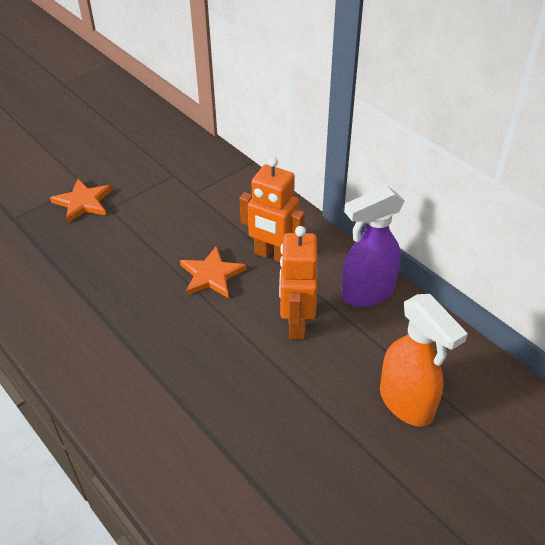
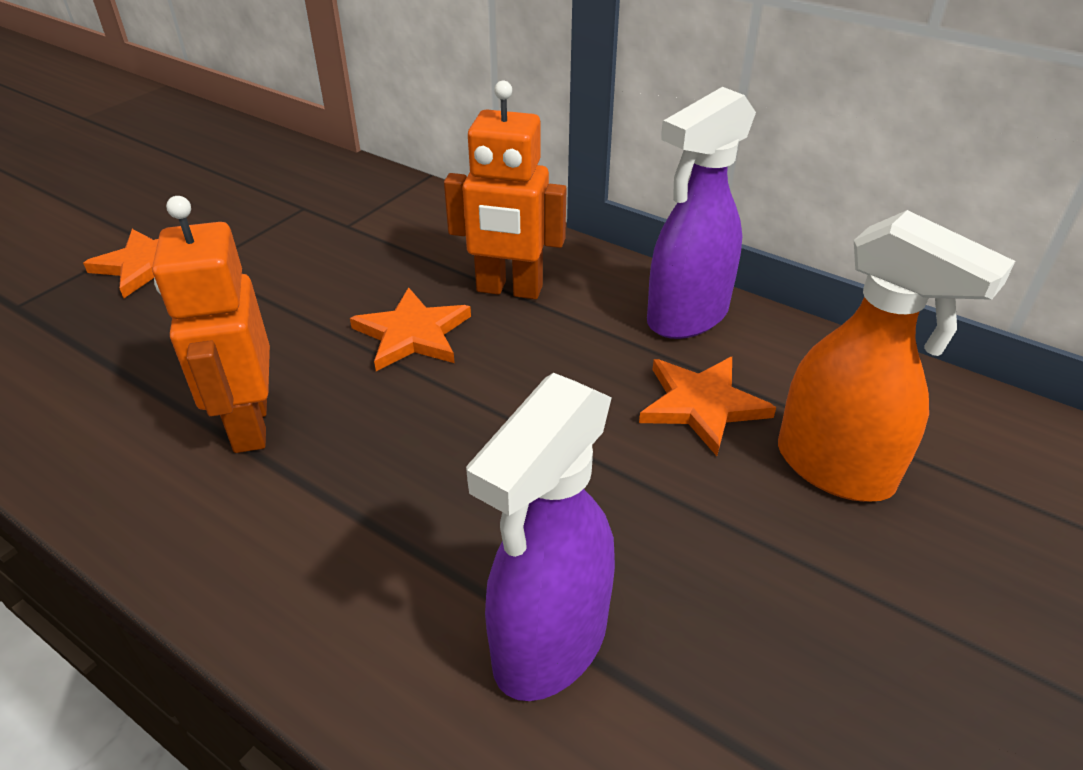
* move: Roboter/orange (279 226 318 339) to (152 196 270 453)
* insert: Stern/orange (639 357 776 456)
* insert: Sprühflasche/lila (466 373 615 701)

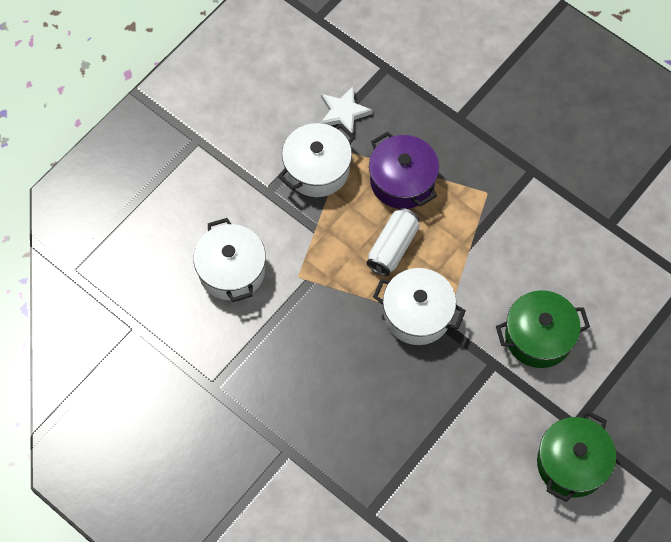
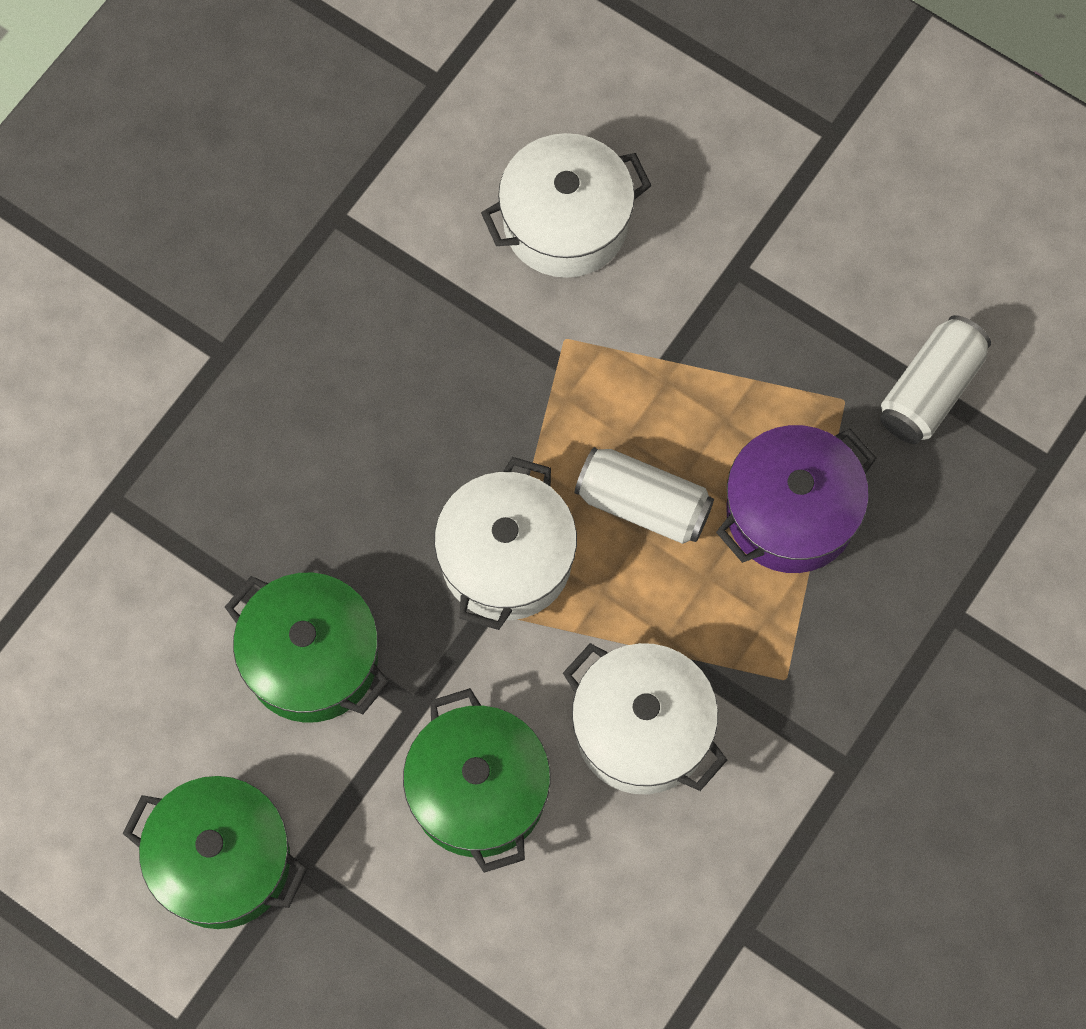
* replace: Stern/weiß (321 86 373 134) to Dose/weiß (880 315 991 444)
* move: Kochtopf/weiß (278 123 355 197) to (563 643 727 794)
* insert: Kochtopf/grün (225 573 389 723)

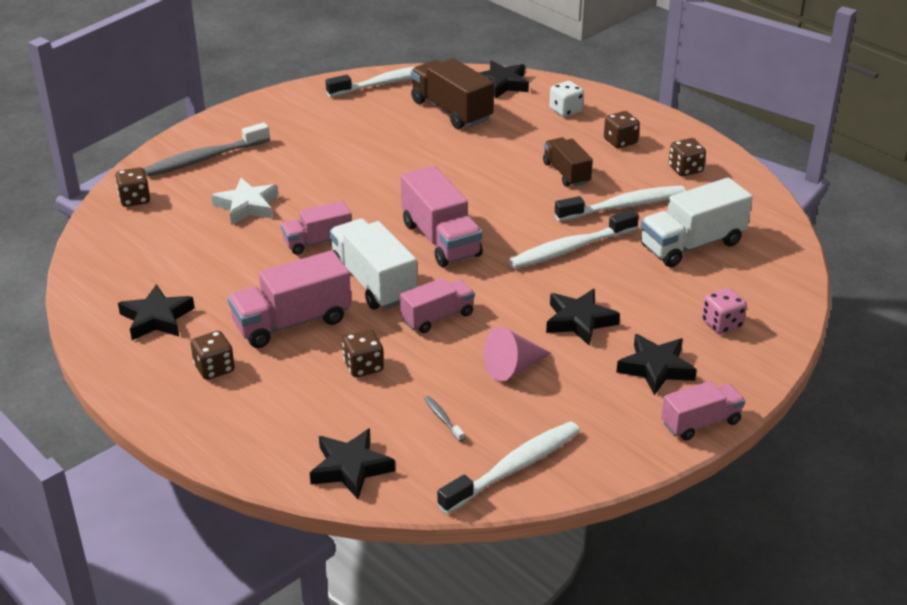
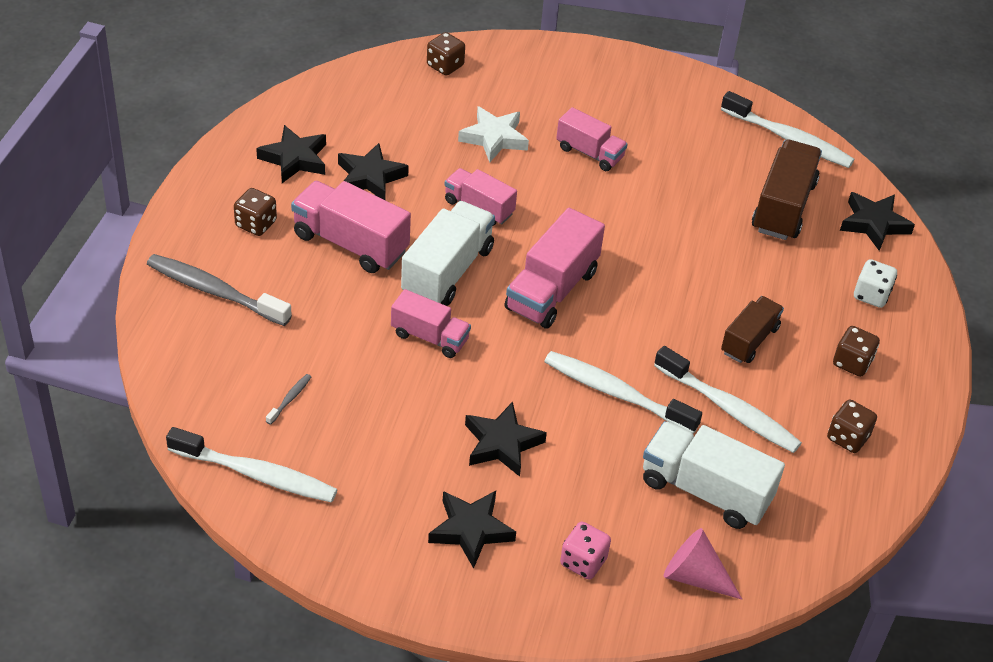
* move: Zahnbürste/grau (143 122 270 177) to (147 254 292 326)
* move: Kegel/rosa (483 326 551 382) to (664 528 742 600)
* delete: Spielwürfel/braun (342 329 384 377)
* move: Lastwagen/rosa (661 381 745 440) to (556 107 628 171)
* move: Stern/schwarz (310 428 395 499) to (338 143 409 200)

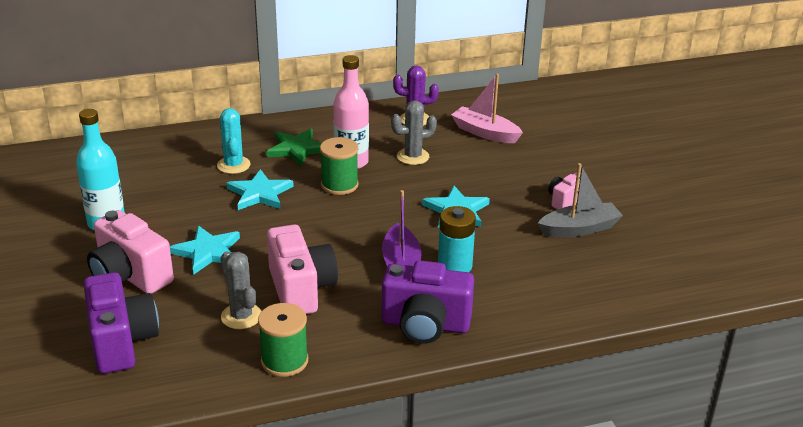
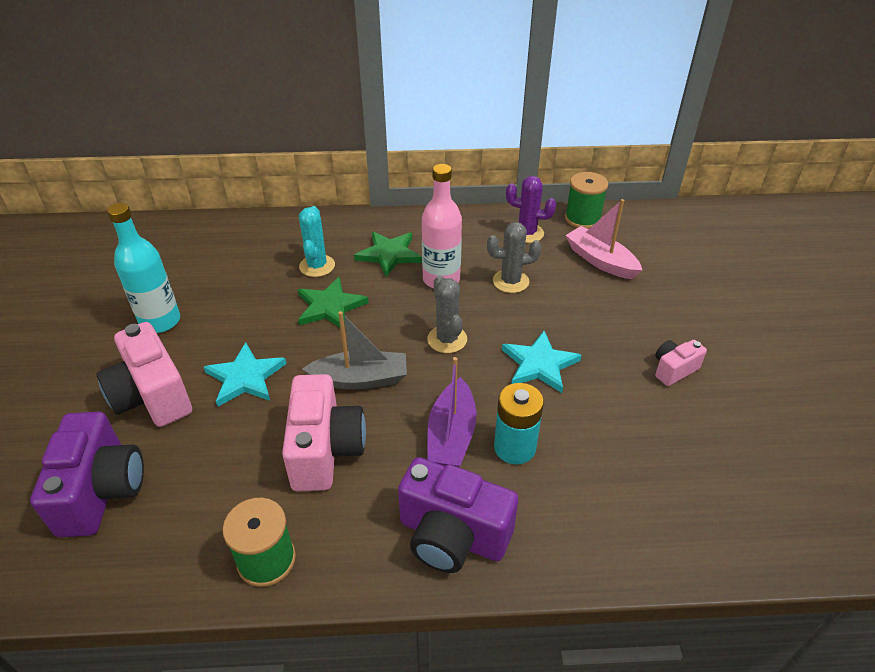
* move: Garnrolle/grün (320 137 359 195) to (565 172 608 229)
* move: Boot/grau (538 163 623 237) to (302 311 407 390)
* recolor: Stern/türkis (226 169 294 210) to Stern/grün (298 277 369 328)
* move: Kaktus/grau (221 252 262 329) to (427 275 467 353)

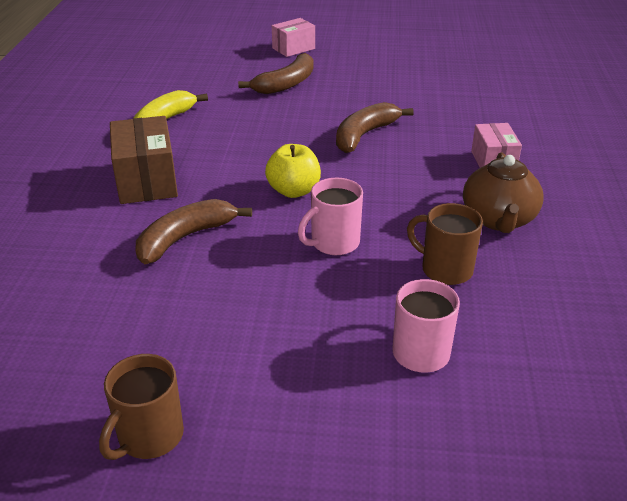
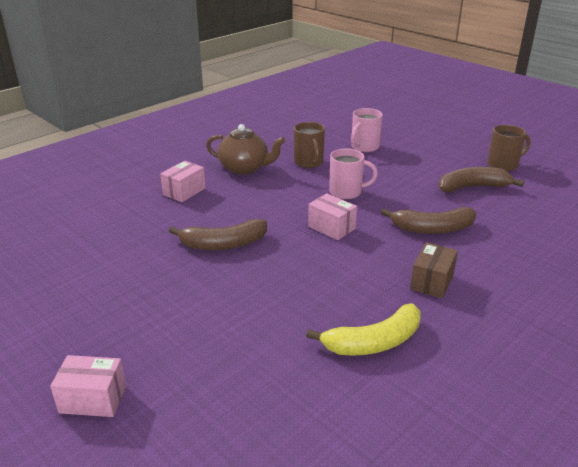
* move: Banane/braun (238 53 314 94) to (438 167 524 192)
* resize: Schachtel/braun (110 116 178 204) = (410 242 458 299) x0.64
* replace: Apfel/gelb (265 144 321 198) to Schachtel/rosa (308 193 357 240)
* rotate: Teekanne/braun (463 152 544 233) = (206 124 285 175) 60 degrees clockwise

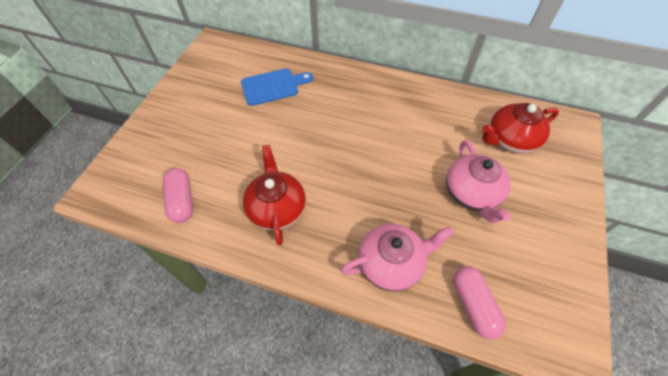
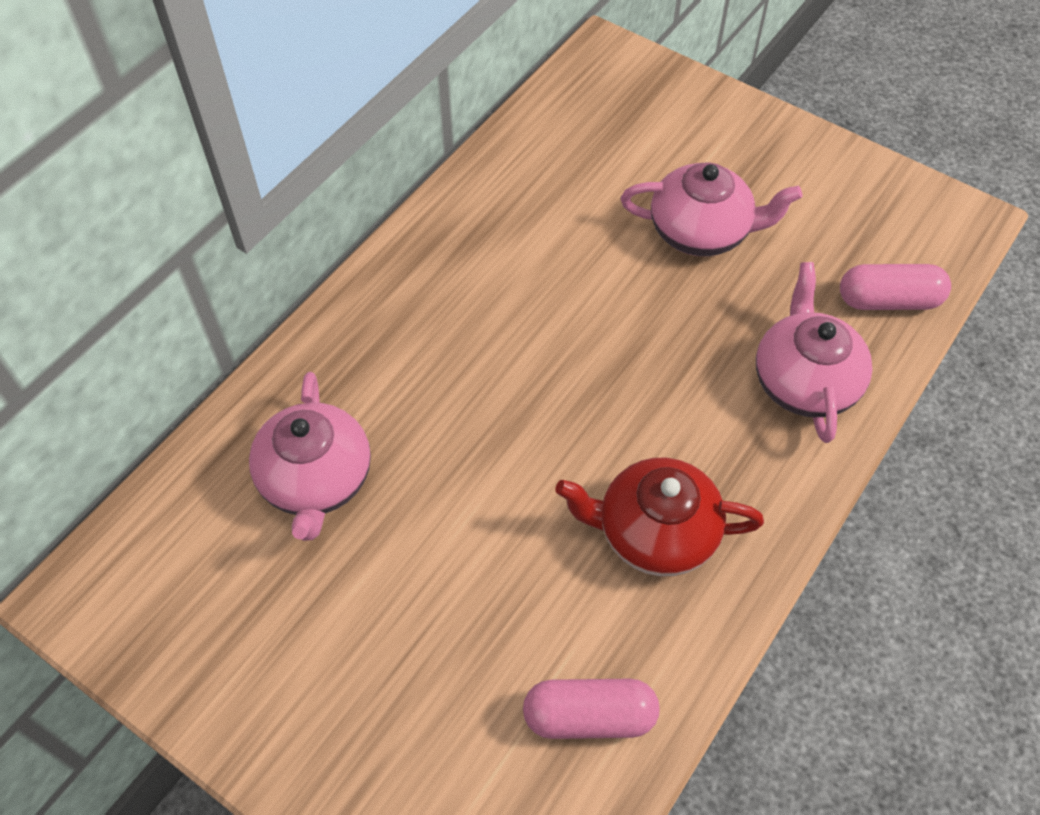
* replace: Schneidebrett/blau (241 69 313 106) to Teekanne/rosa (249 372 371 541)
* delete: Teekanne/rot (482 103 559 153)

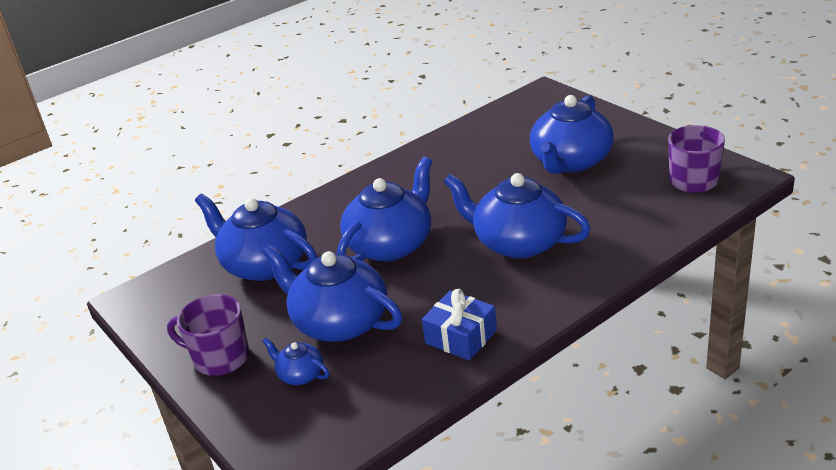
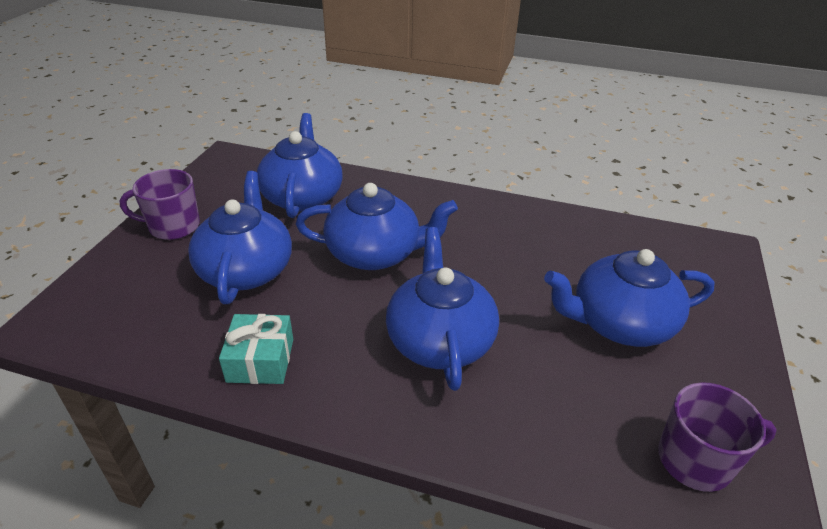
* recolor: Geschenk/blau (422 289 497 361) to Geschenk/türkis (219 314 293 384)
* rotate: Tasse/lila (167 294 249 376) = (120 169 200 240) 75 degrees counterclockwise
* delete: Teekanne/blau (262 337 329 385)

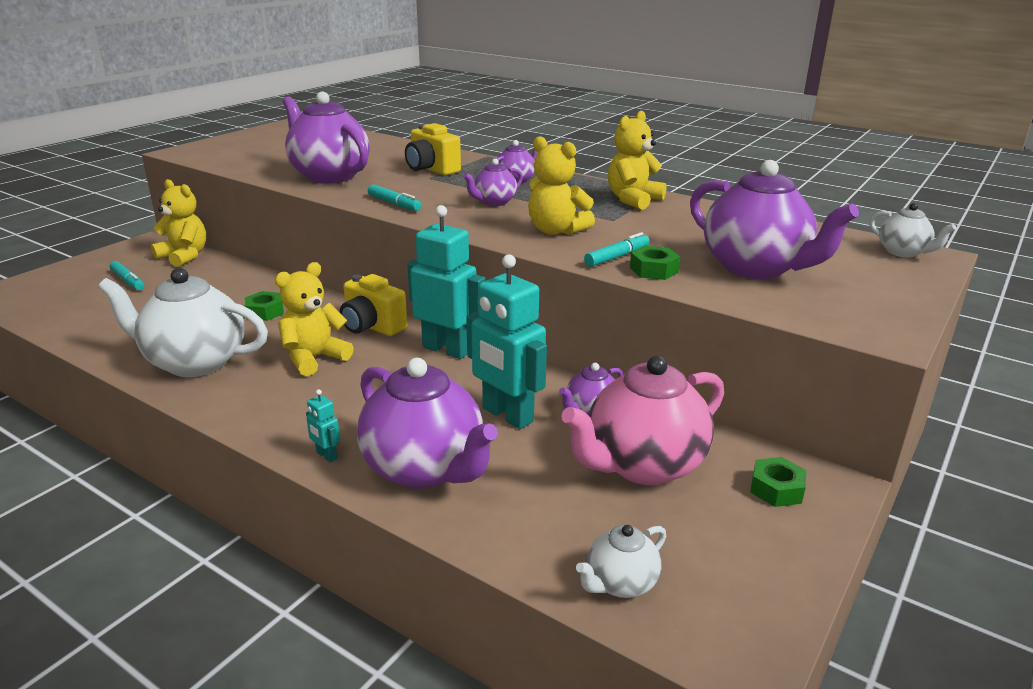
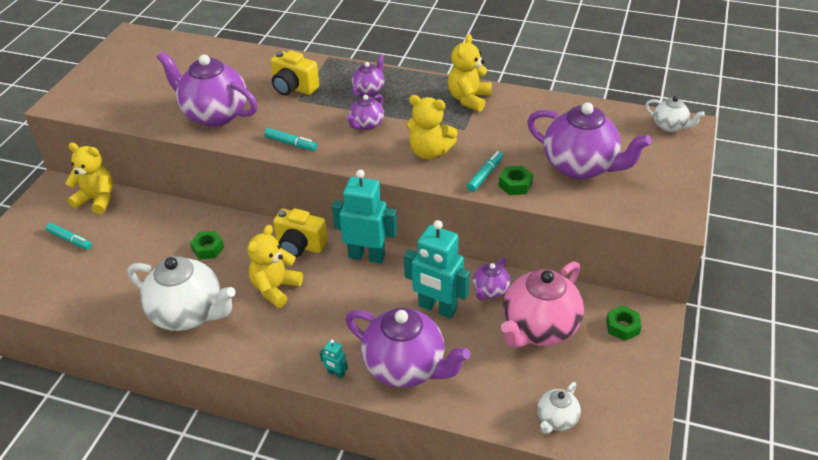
* rotate: Teekanne/weiß (98 268 268 377) = (127 256 235 331) 150 degrees counterclockwise

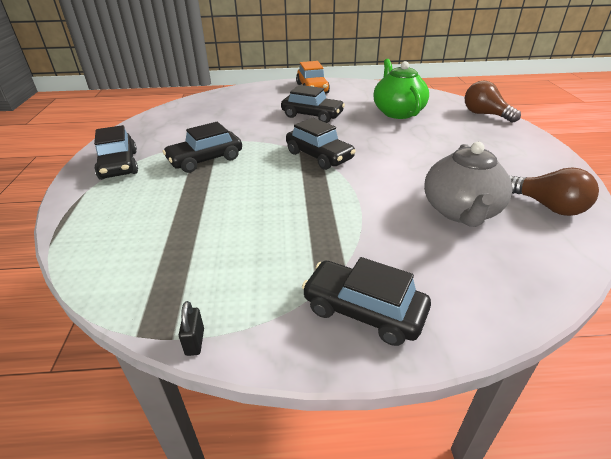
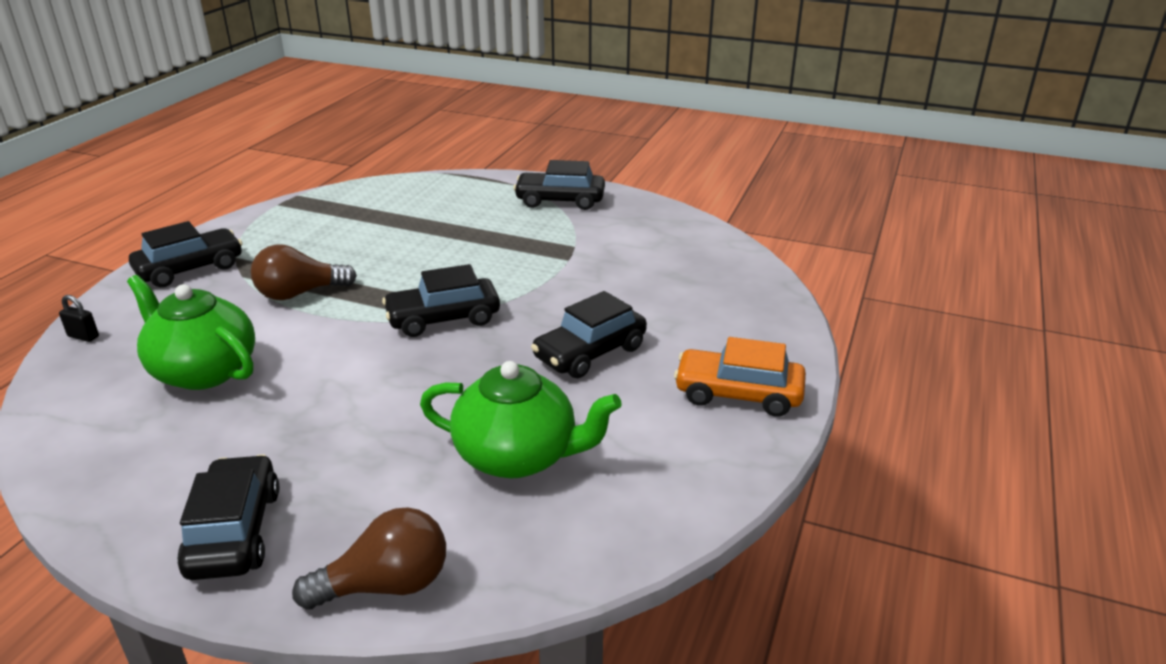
* move: Auto/schwarz (163 122 242 173) to (177 454 279 580)
* recolor: Teekanne/grau (424 142 513 227) to Teekanne/grün (127 275 255 390)
* move: Glühbirne/braun (509 167 599 216) to (251 245 357 300)
* move: Vorhängeschloss/schwarz (179 301 204 356) to (59 295 99 342)

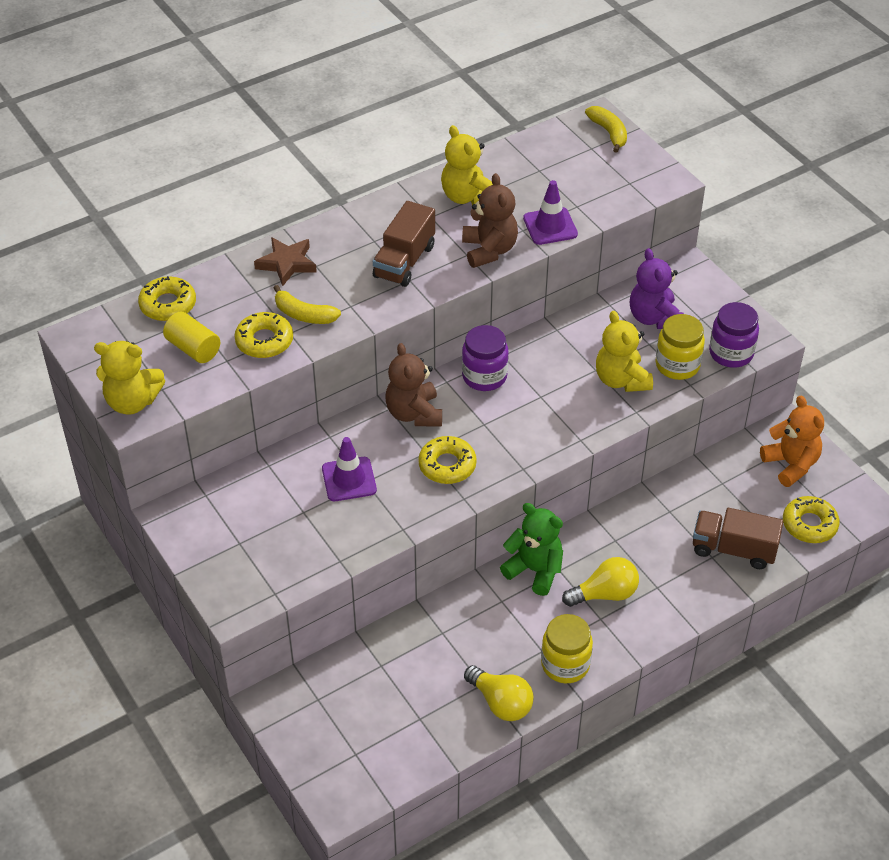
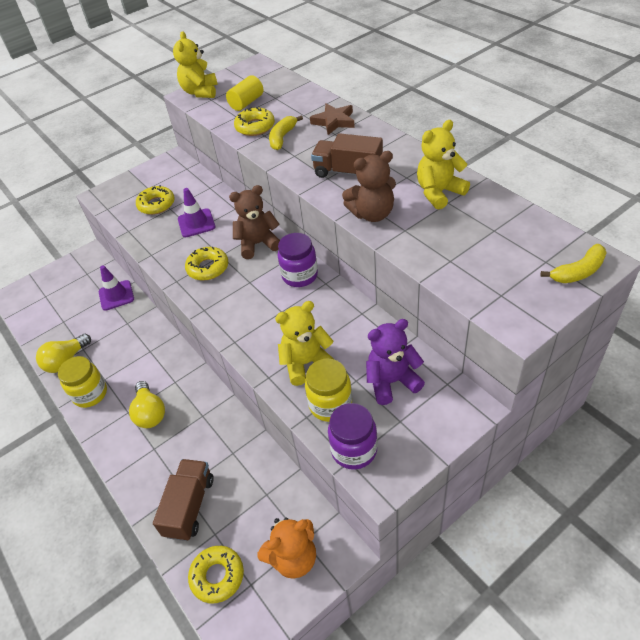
* move: Leitkegel/lila (523 180 578 245) to (99 265 134 311)
* move: Donut/gelb (138 276 196 321) to (136 185 175 215)
* delete: Teddybär/grün (500 503 563 596)

